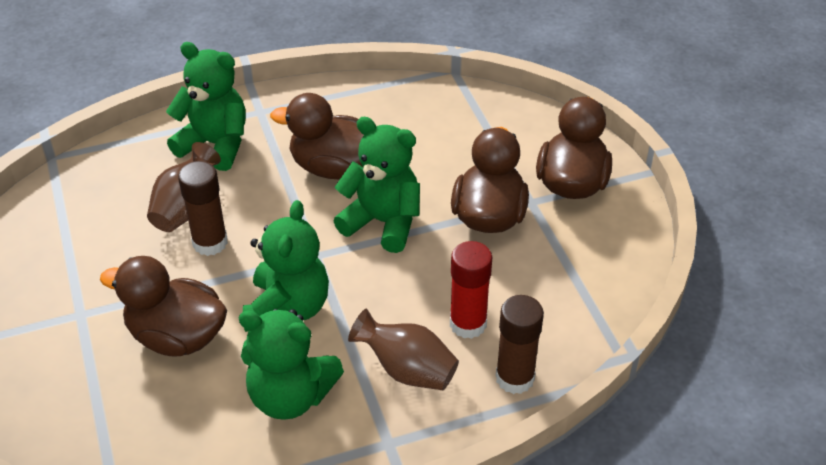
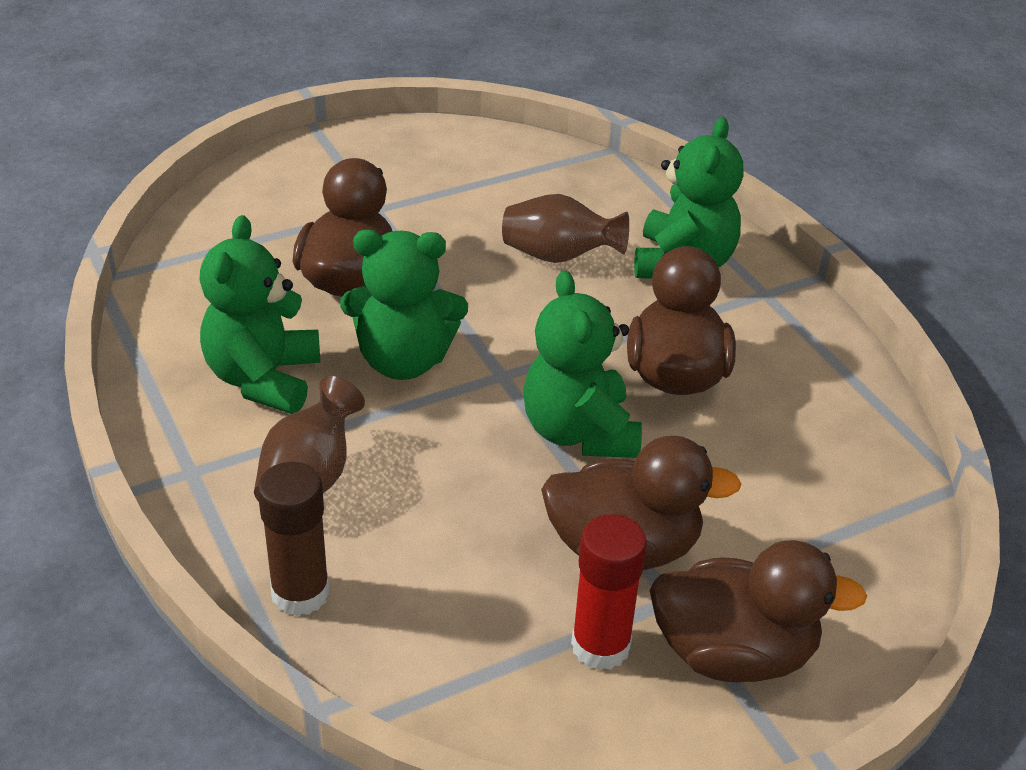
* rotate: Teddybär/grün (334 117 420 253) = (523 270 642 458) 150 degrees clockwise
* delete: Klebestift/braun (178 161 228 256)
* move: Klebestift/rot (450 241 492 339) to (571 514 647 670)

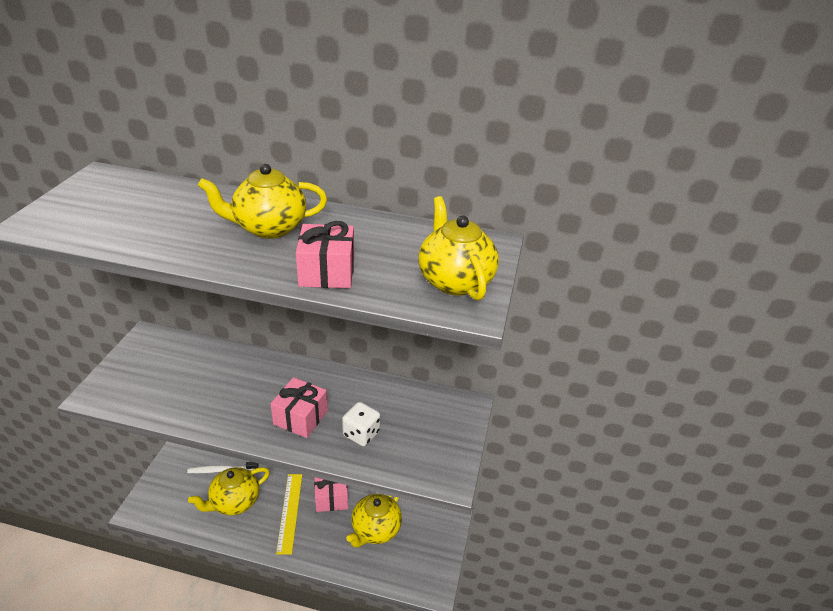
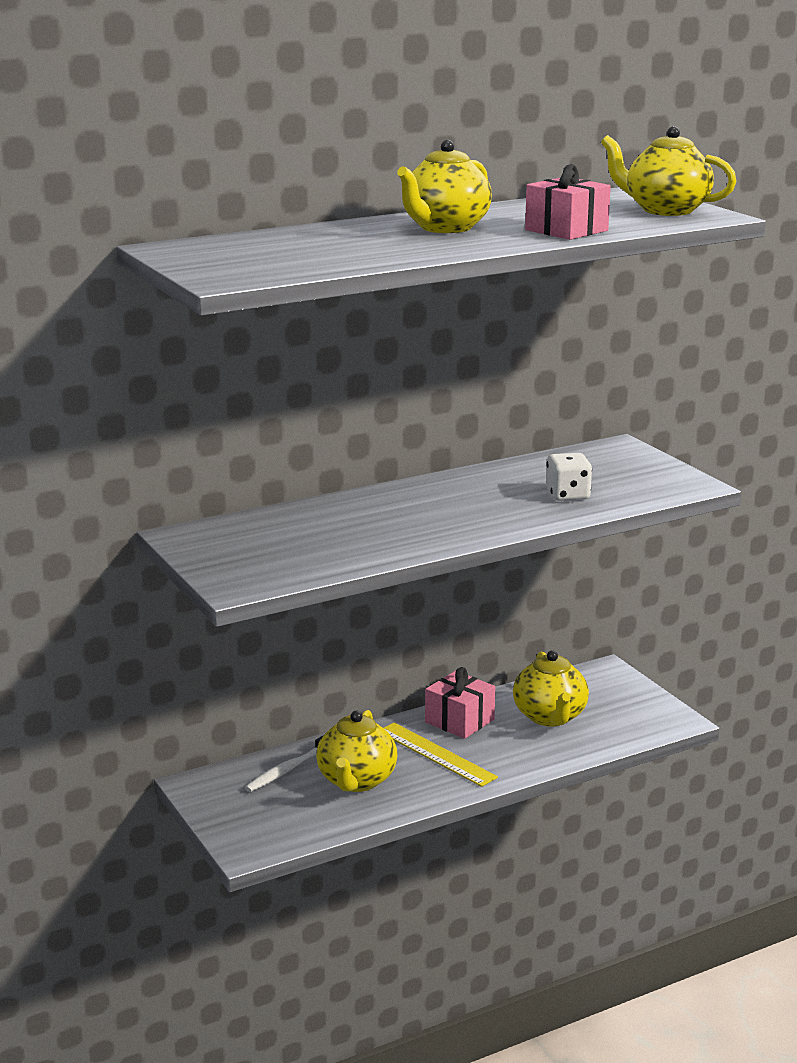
* delete: Geschenk/rosa (270 377 328 438)

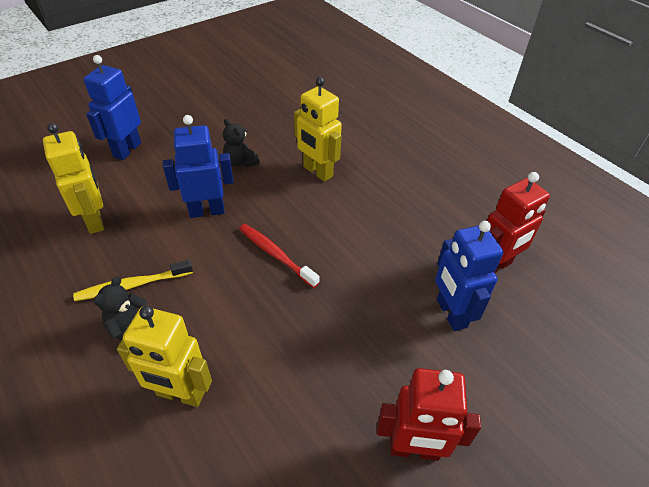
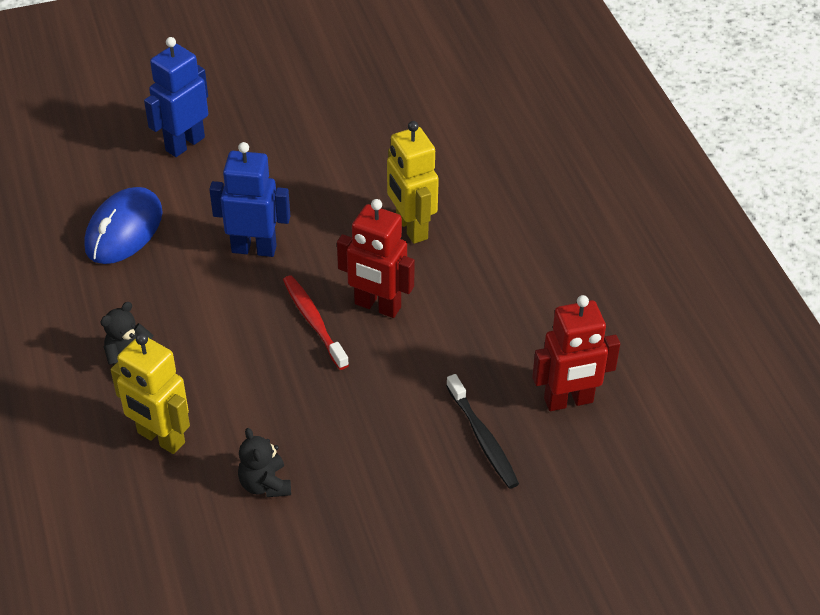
* move: Teddybär/schwarz (223 119 260 168) to (238 428 291 497)
* replace: Roboter/gelb (43 123 104 234) to Computermaus/blau (84 187 163 264)
* replace: Roboter/blau (435 221 503 331) to Zahnbürste/schwarz (446 374 519 489)
* delete: Zahnbürste/gelb (73 260 193 301)
* move: Roboter/rot (377 368 481 461) to (337 199 415 318)

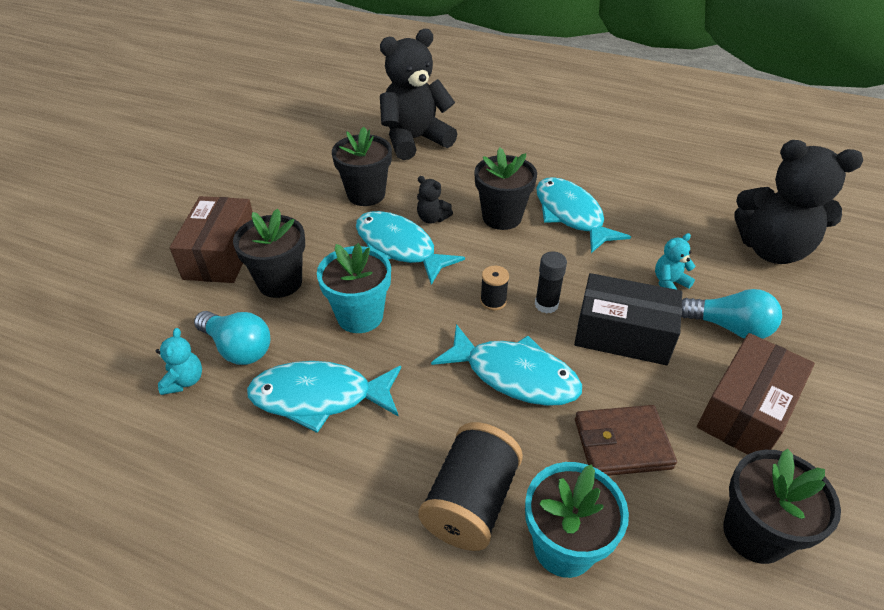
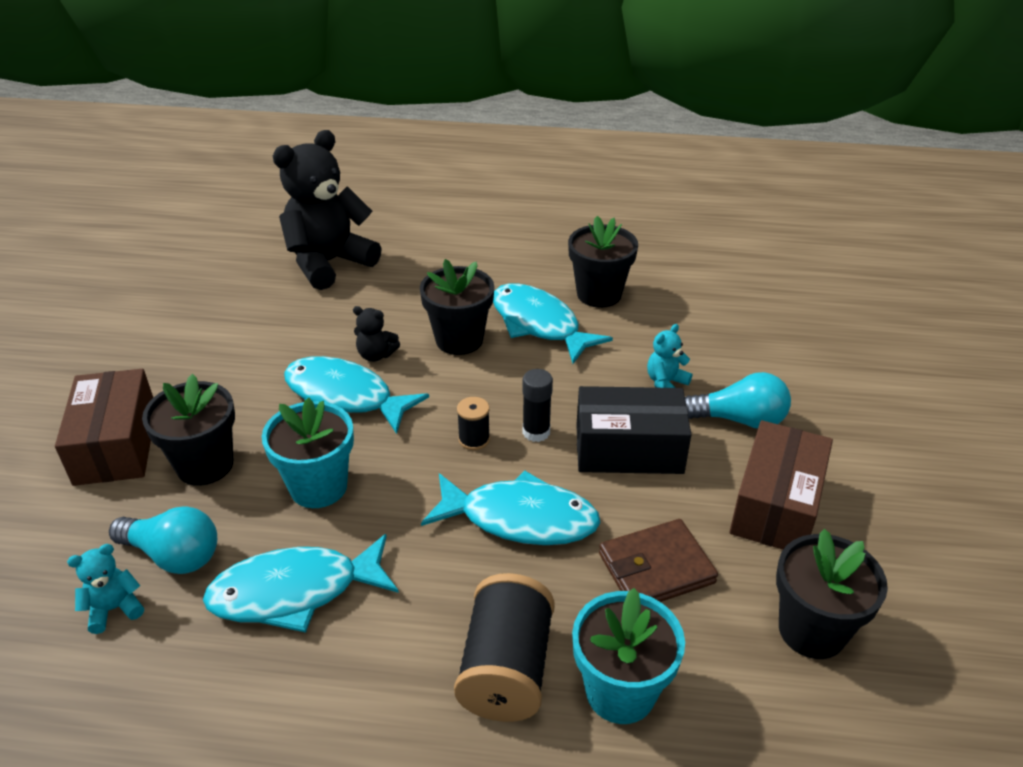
* move: Blumentopf/schwarz (332 127 392 206) to (568 216 638 308)
* delete: Teddybär/schwarz (734 140 863 264)
* rotate: Teddybär/türkis (156 328 202 395) = (67 544 144 634) 105 degrees counterclockwise

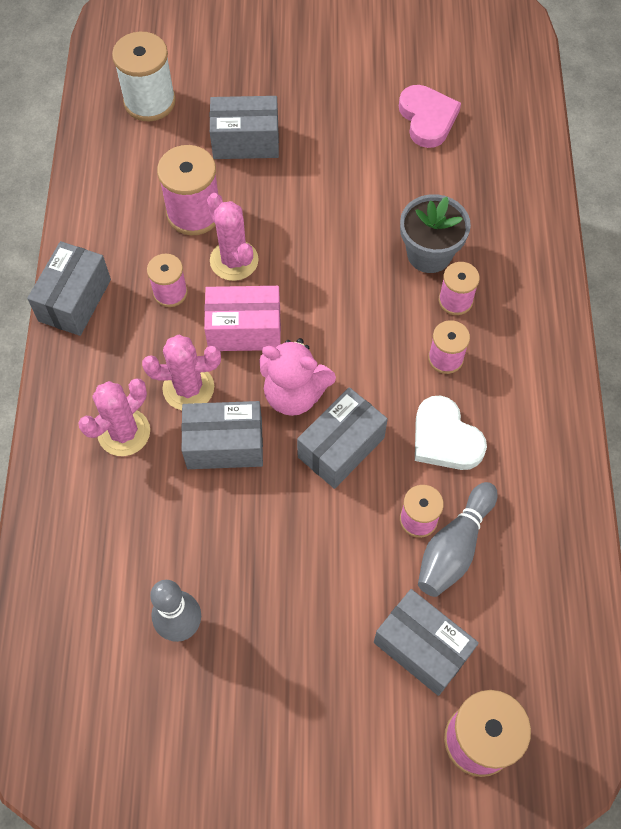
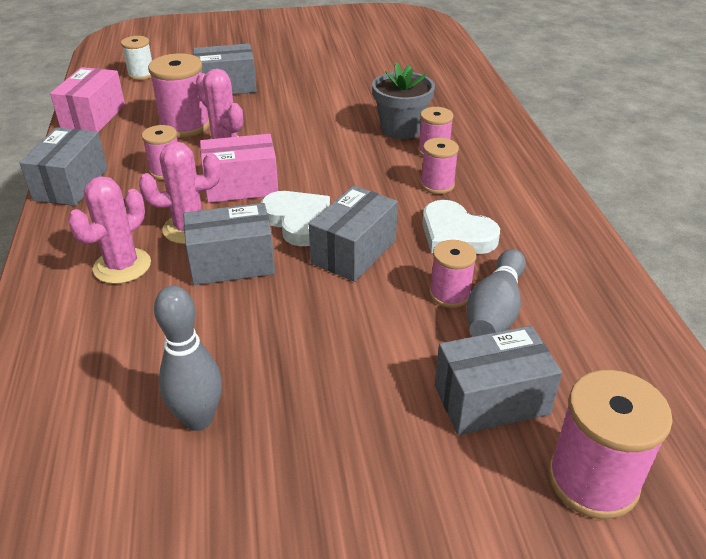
* resize: Garnrolle/weiß (112 32 176 122) = (121 36 152 80) x0.60
* delete: Herz/rosa (399 85 461 148)
* replace: Teddybär/rosa (259 338 336 416) to Herz/weiß (261 191 330 246)
* rotate: Schachtel/grau (374 589 479 696) = (435 326 562 435) 45 degrees counterclockwise
* insert: Schachtel/rosa (50 67 125 132)

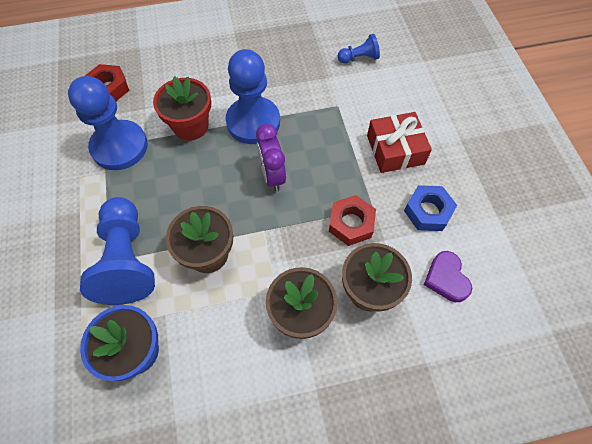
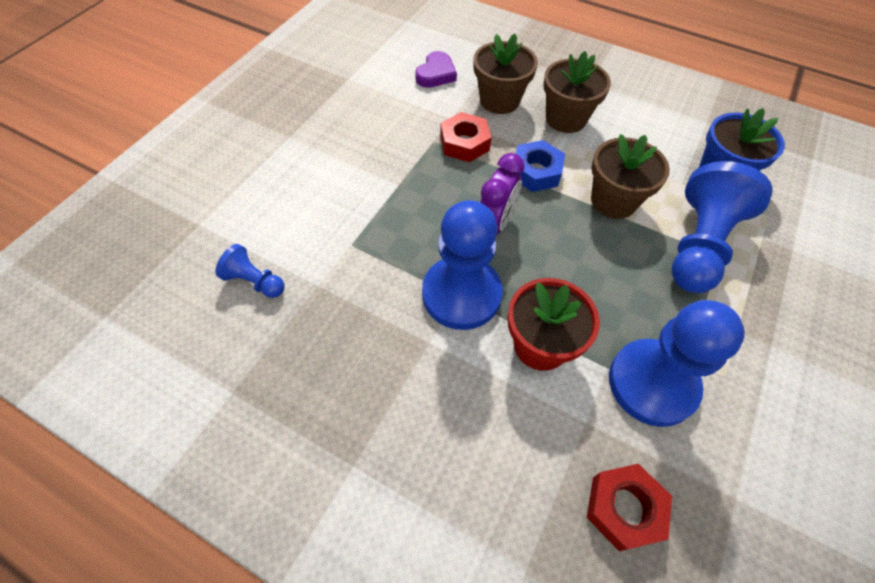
* delete: Geschenk/rot (367 112 432 173)
* move: Sechskantmutter/blau (404 185 457 231) to (516 140 565 192)

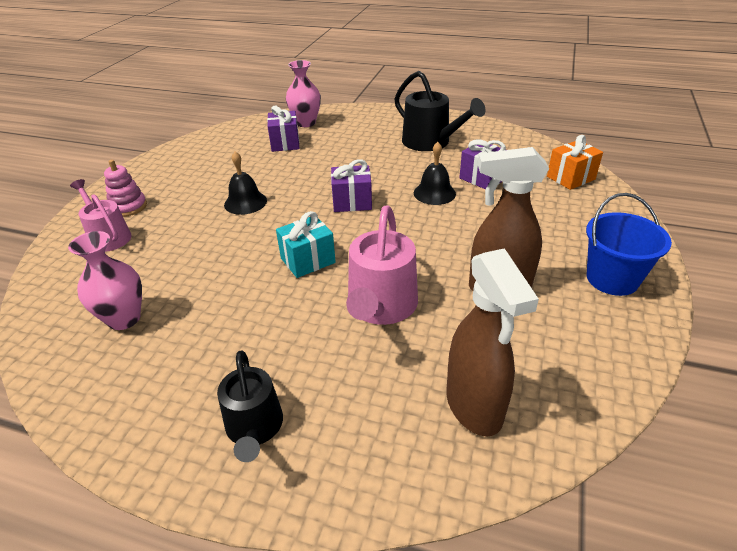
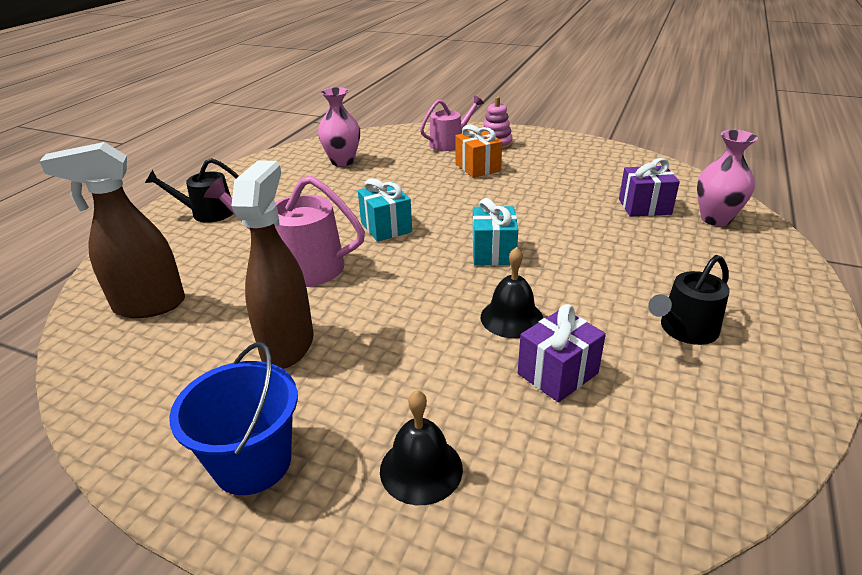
* resize: Gießkanne/schwarz (394 71 486 151) = (648 255 730 345) x0.66
* move: Geschenk/orange (547 135 603 190) to (455 125 502 178)
* move: Glocke/schwarz (224 152 267 215) to (380 390 463 505)
* recolor: Geschenk/lila (331 159 372 212) to Geschenk/türkis (472 198 518 266)

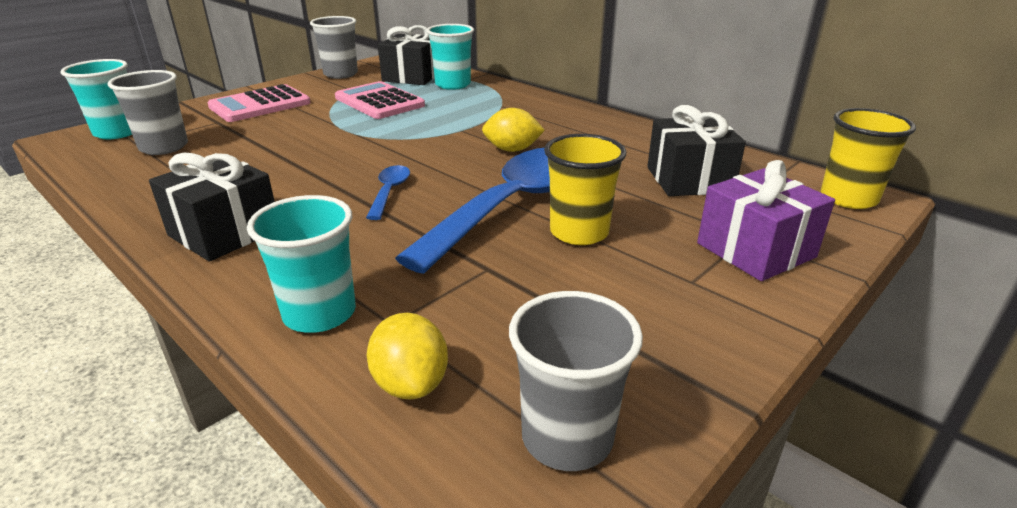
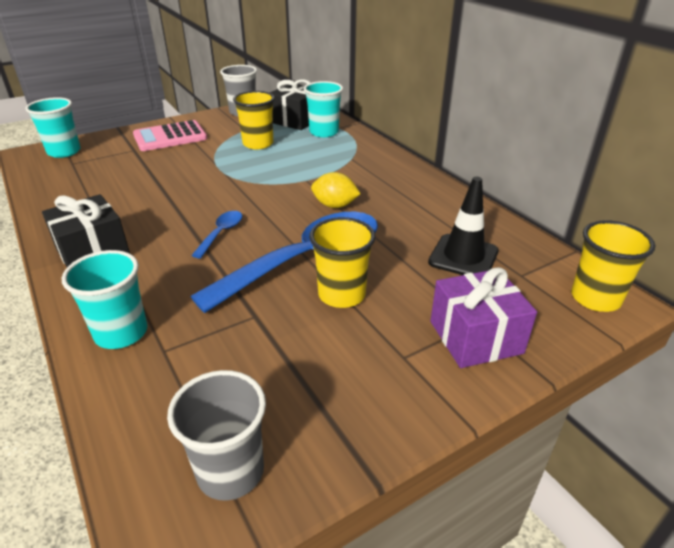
* delete: Becher/grau (107 70 188 155)
* replace: Taschenrechner/rosa (335 81 425 119) to Becher/gelb (233 91 275 149)
* replace: Geschenk/schwarz (647 105 746 196) to Leitkegel/schwarz (428 177 499 275)
* delete: Zitrone/gelb (367 313 448 399)

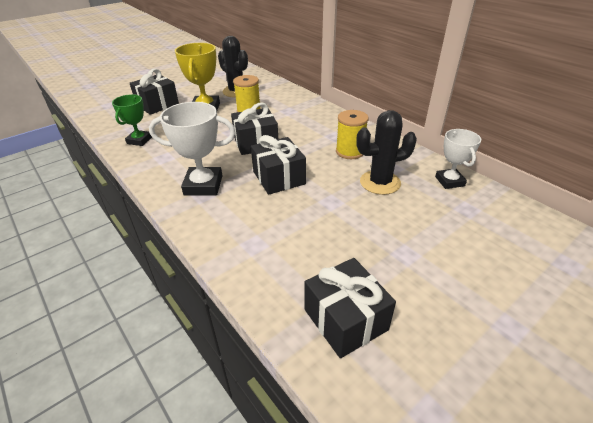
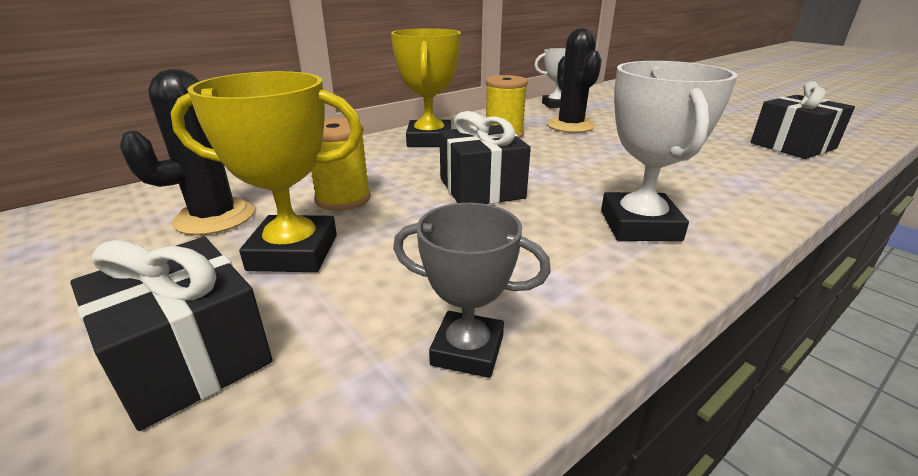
* recolor: Pokal/grün (112 94 152 146) to Pokal/grau (393 203 551 378)
* delete: Geschenk/schwarz (251 135 306 195)
* insert: Pokal/gelb (391 28 461 147)

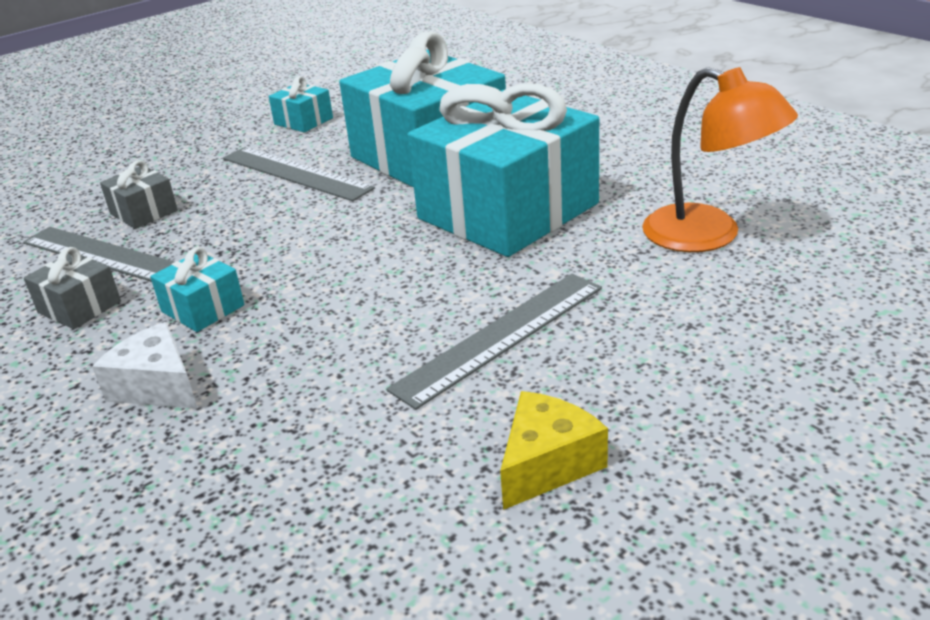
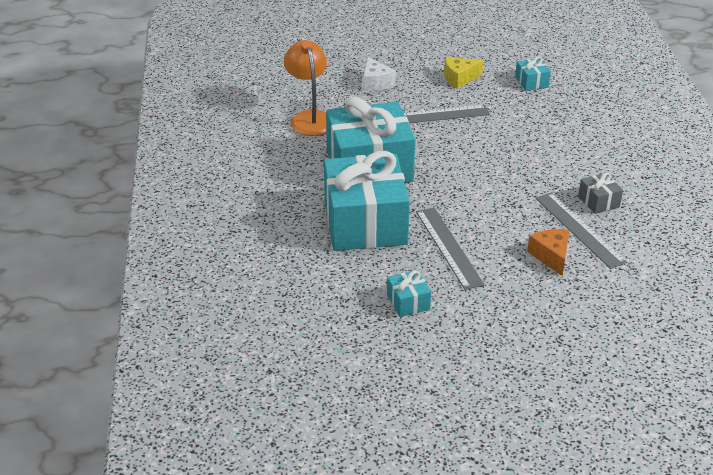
* replace: Geschenk/grau (100 160 178 229) to Käse/orange (527 229 569 276)
* move: Geschenk/türkis (150 247 244 332) to (515 56 551 91)
* move: Käse/weiß (92 322 198 409) to (363 57 396 91)

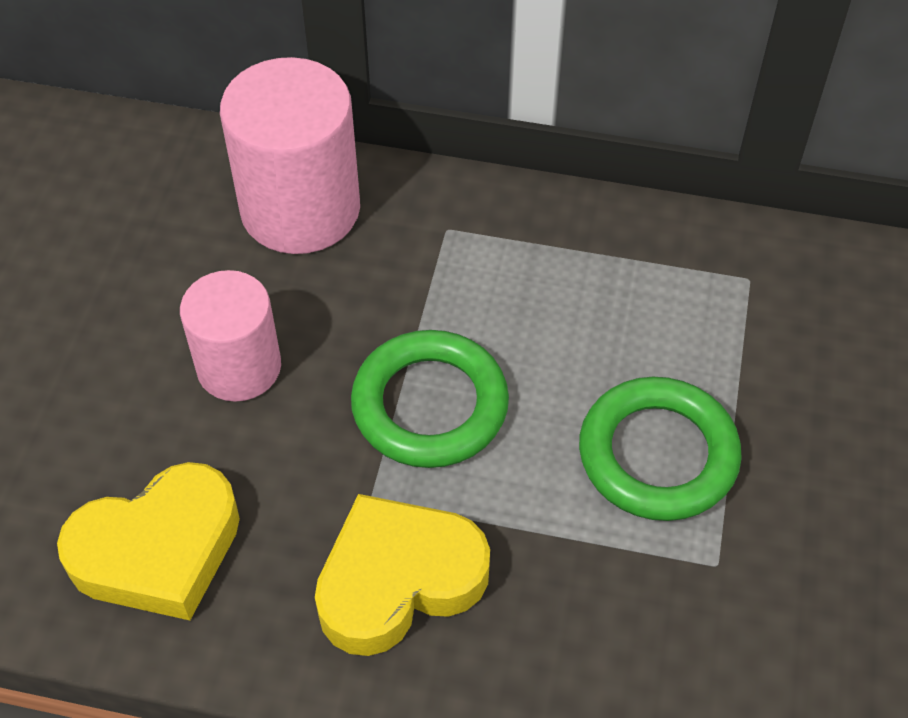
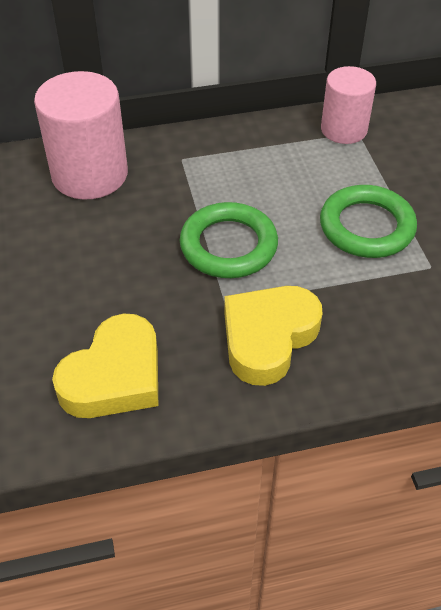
* move: Vollzylinder/rosa (180 270 281 402) to (321 66 376 144)

